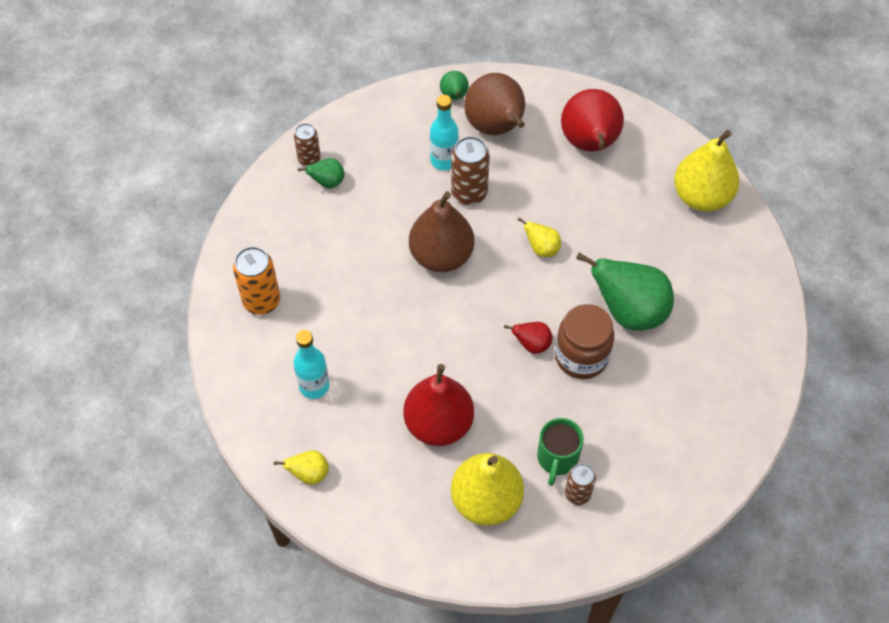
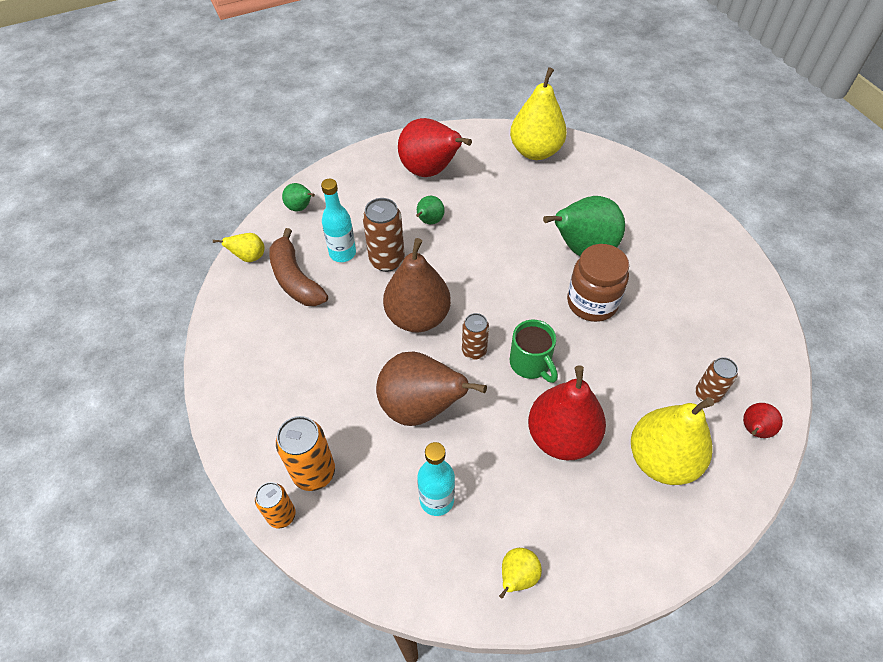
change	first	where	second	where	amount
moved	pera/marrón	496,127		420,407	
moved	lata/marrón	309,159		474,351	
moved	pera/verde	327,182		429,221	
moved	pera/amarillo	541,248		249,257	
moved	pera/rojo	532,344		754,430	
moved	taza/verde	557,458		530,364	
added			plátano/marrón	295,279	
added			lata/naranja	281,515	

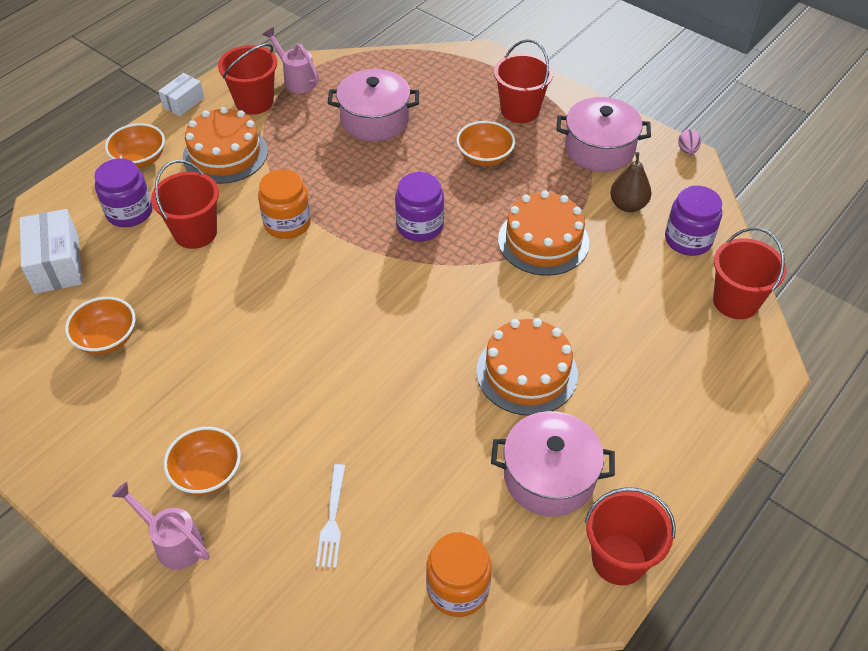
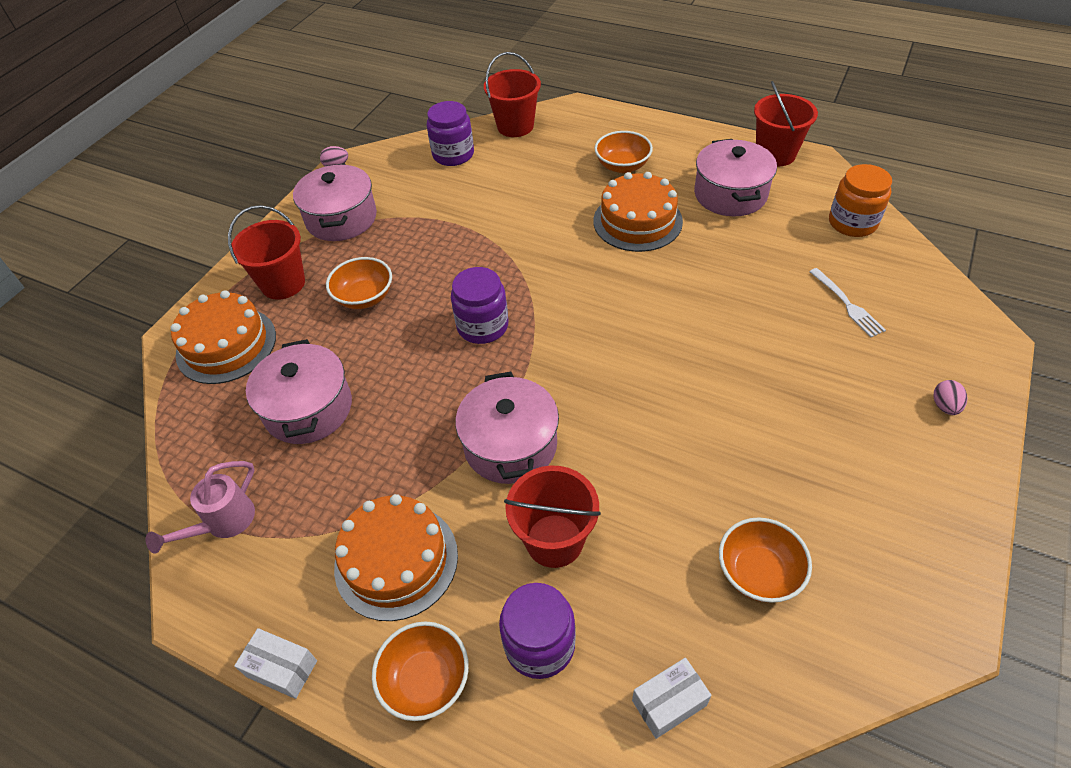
change	first	where	second	where	amount
removed	balde/rojo	254,102			
removed	pera/marrón	628,205			
replaced	tarro/naranja	287,223	olla/rosa	510,445	
moved	tarta/naranja	543,241		226,345	
resized	caja/blanco	57,264		669,703	x0.60
moved	cuenco/naranja	207,473		622,166	
turned	tenedor/blanco	332,519		847,304	75 degrees clockwise
replaced	regadera/rosa	173,542	huevo/rosa	944,406	

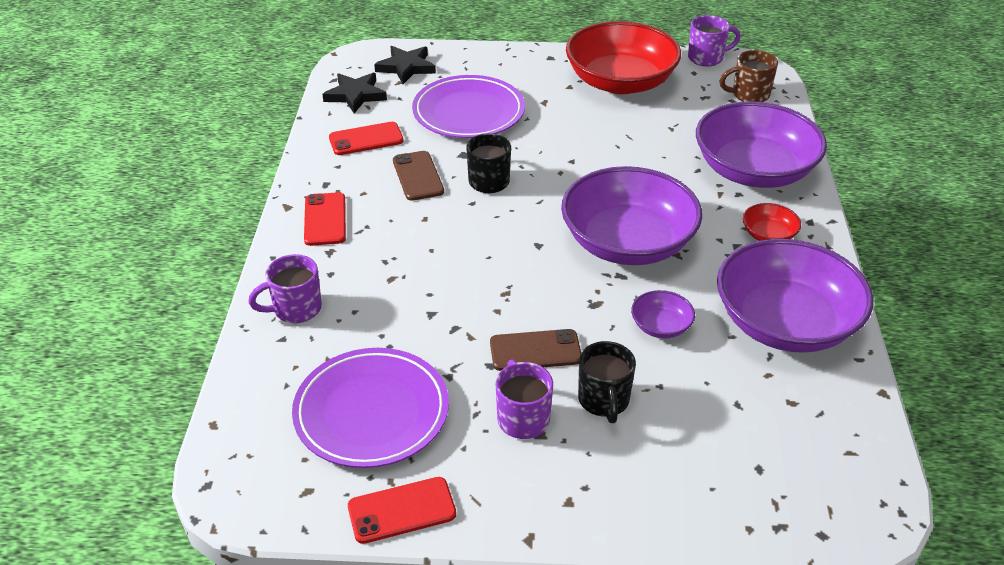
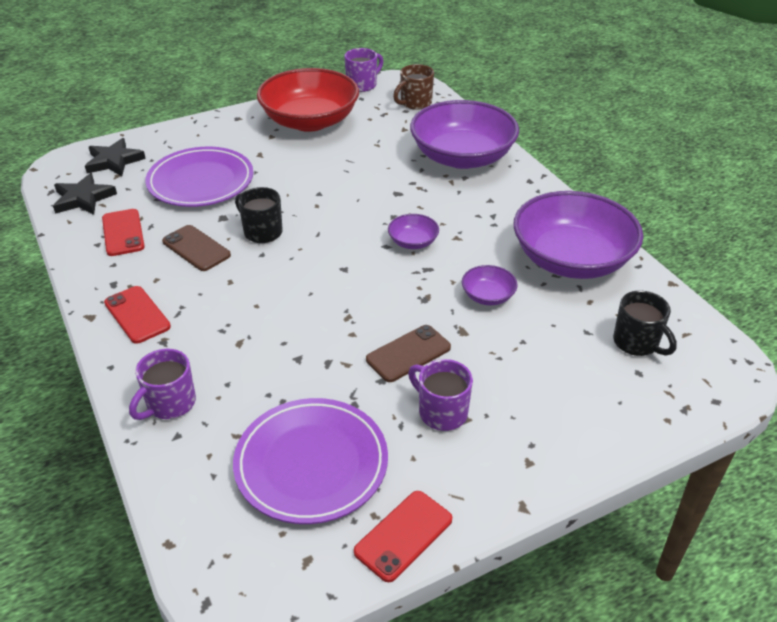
change	first	where	second	where	amount
turned	móvil/rojo	366,139		123,233	60 degrees counterclockwise
resized	cuenco/morado	627,243		413,242	x0.42
removed	cuenco/rojo	768,235			
moved	taza/negro	604,401		637,343	

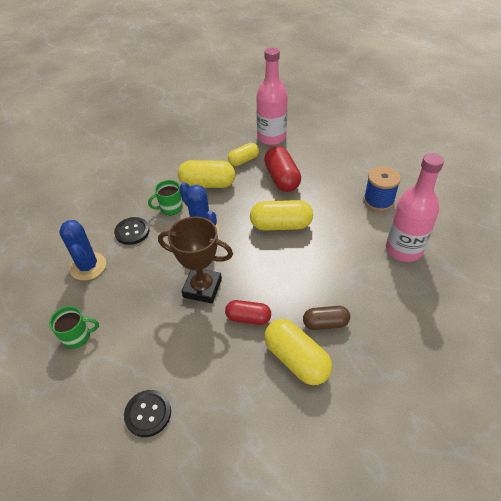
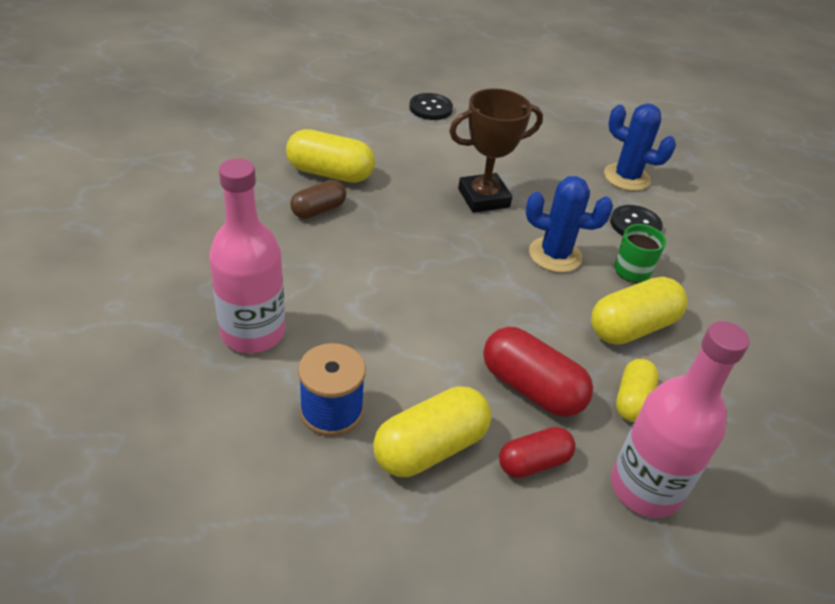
change	first	where	second	where	amount
moved	cápsula/amarillo	281,225		430,448	
moved	cápsula/rojo	248,318		533,462	
removed	taza/verde	77,337			

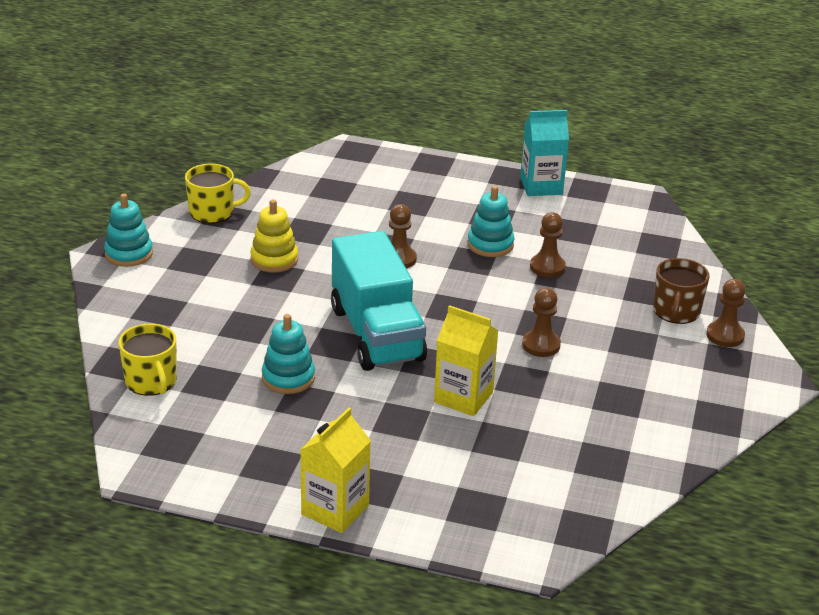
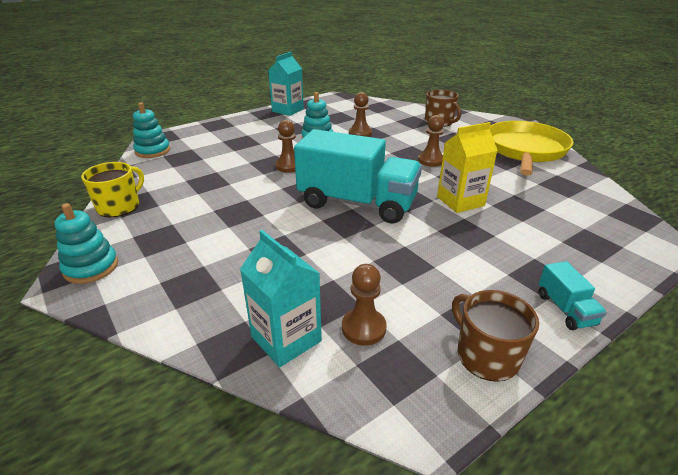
change	first	where	second	where	amount
removed	juguete apilable/amarillo	274,259			
moved	peón/marrón	725,335		363,328	
moved	juguete apilable/turquesa	288,378		153,151	
replaced	taza/amarillo	151,381	cartón de leche/turquesa	286,339	
replaced	cartón de leche/amarillo	335,510	camión/turquesa	565,309	
added			sartén/amarillo	525,150	
added			taza/marrón	486,355	

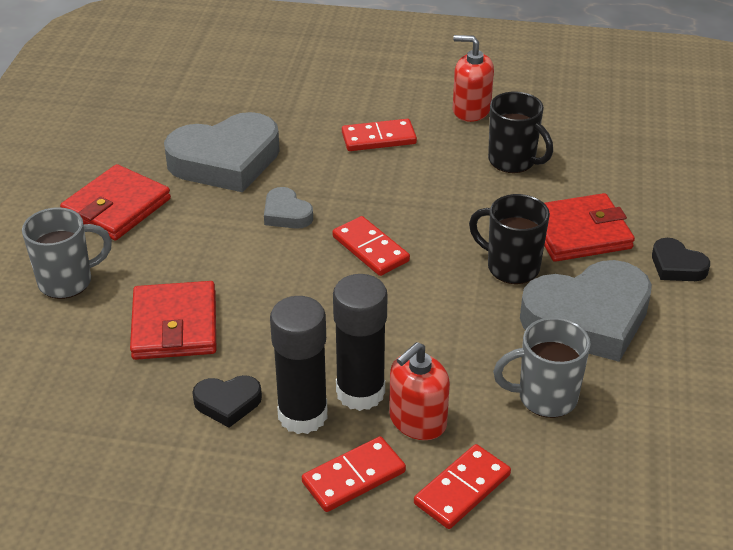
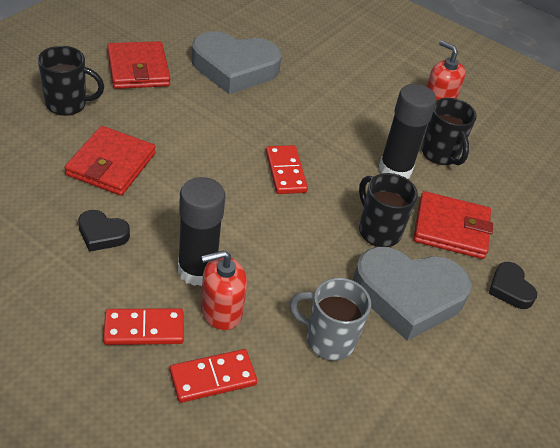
change	first	where	second	where	amount
removed	ficha de dominó/rojo	378,138			
turned	cartera/rojo	116,207		138,69	75 degrees counterclockwise
removed	corazón/gris	286,214			
recoloured	taza/gris	67,281	taza/negro	67,104	
moved	barra de pegamento/negro	302,415		395,170	

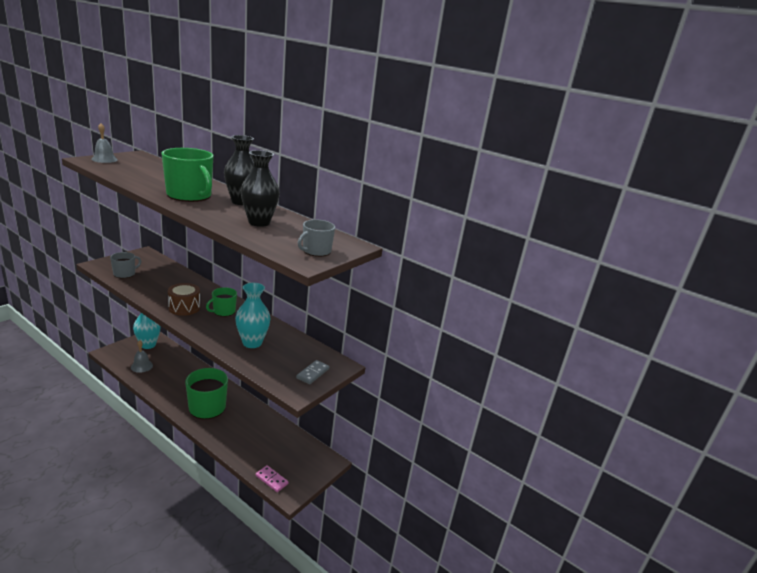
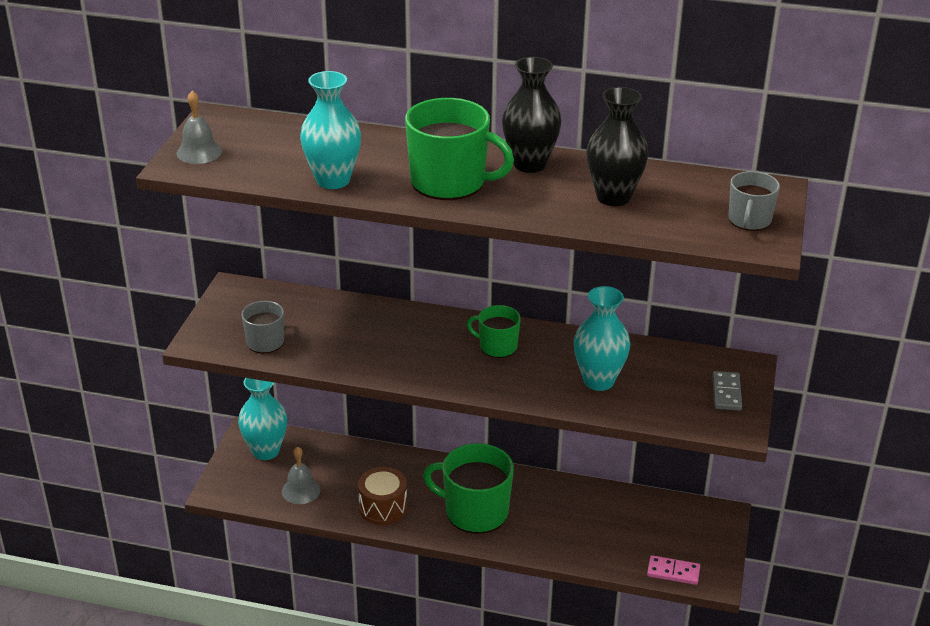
change	first	where	second	where	amount
moved	tambor/marrón	184,308		383,507	
turned	taza/verde	223,311		497,346	90 degrees clockwise
added			florero/turquesa	333,180	

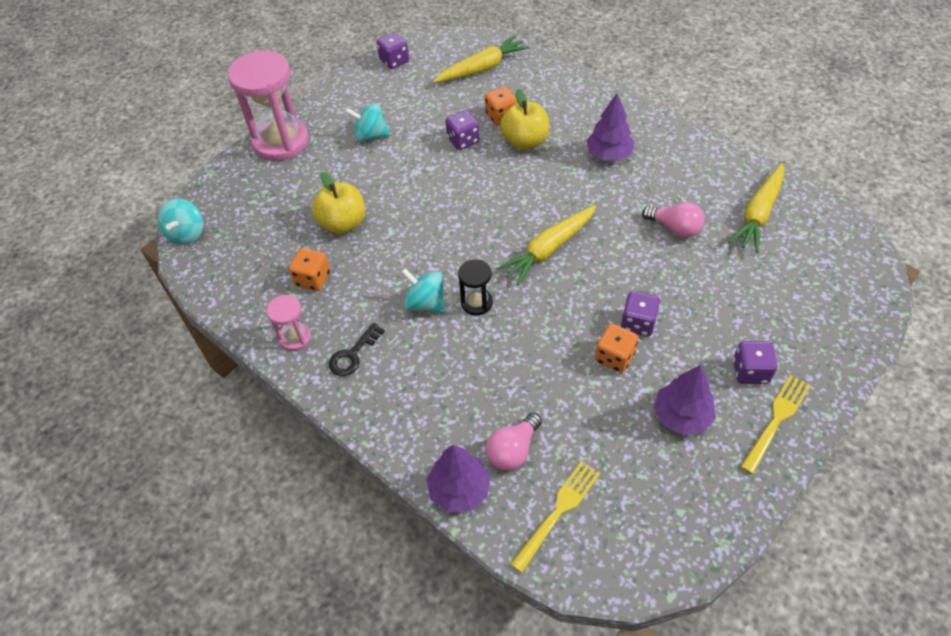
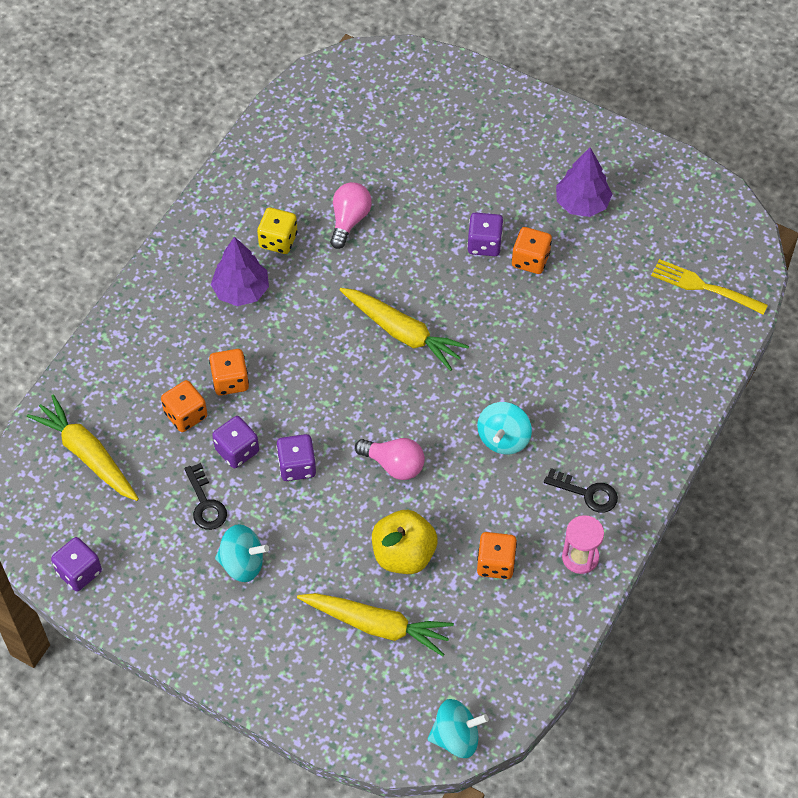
change	first	where	second	where	amount
removed	reloj de arena/rosa	281,142			
replaced	manzana/amarillo	525,141	dado/naranja	230,381	
turned	peonza/turquesa	370,135		242,563	75 degrees counterclockwise
moved	zanahoria/amarillo	758,214		377,625	
removed	reloj de arena/negro	476,303			
moved	dado/morado	750,371		297,466	
removed	tenedor/amarillo	776,420			
moved	bombilla/rosa	513,450		394,465	
removed	árbol/morado	459,490			
added			dado/amarillo	278,240	
added			llave/negro	205,503	

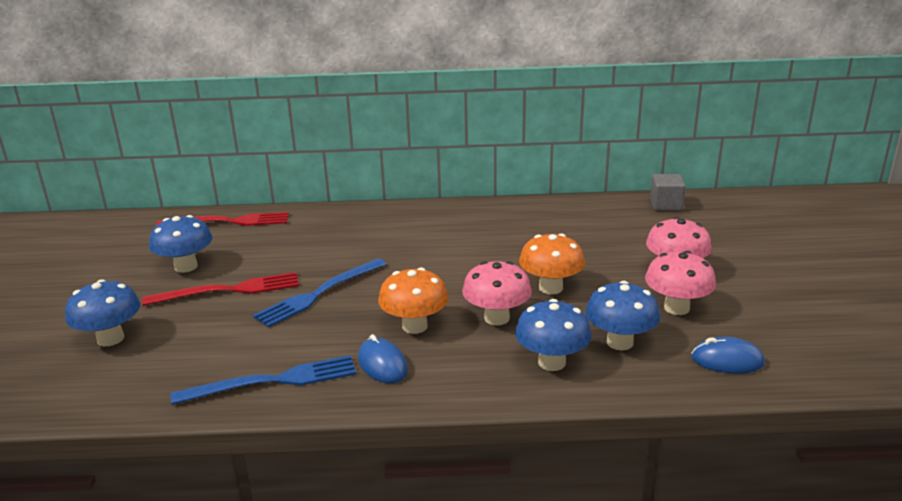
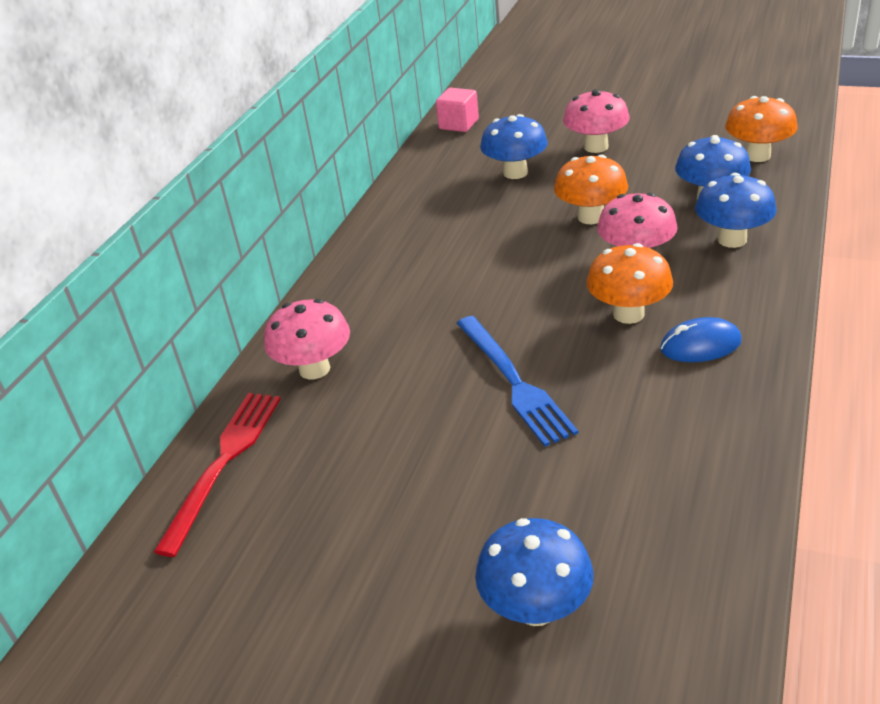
change	first	where	second	where	amount
recoloured	cubo/gris	666,205	cubo/rosa	459,124	
moved	seta/azul	186,267		515,173	
moved	seta/rosa	676,308		314,369	
removed	tenedor/rojo	228,290			
replaced	ratón/azul	727,360	seta/naranja	757,156	
removed	tenedor/azul	272,381			

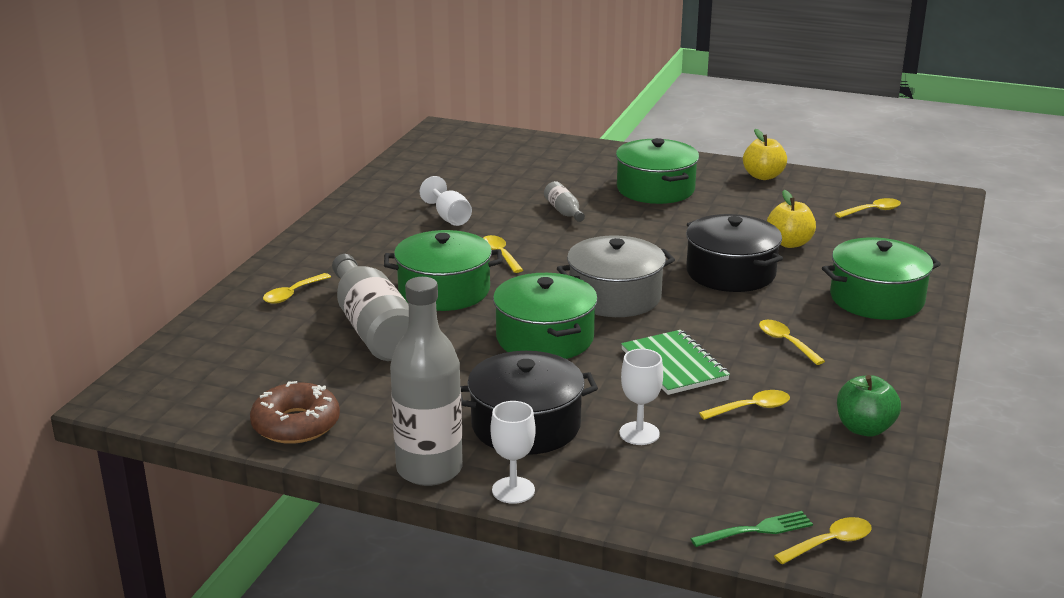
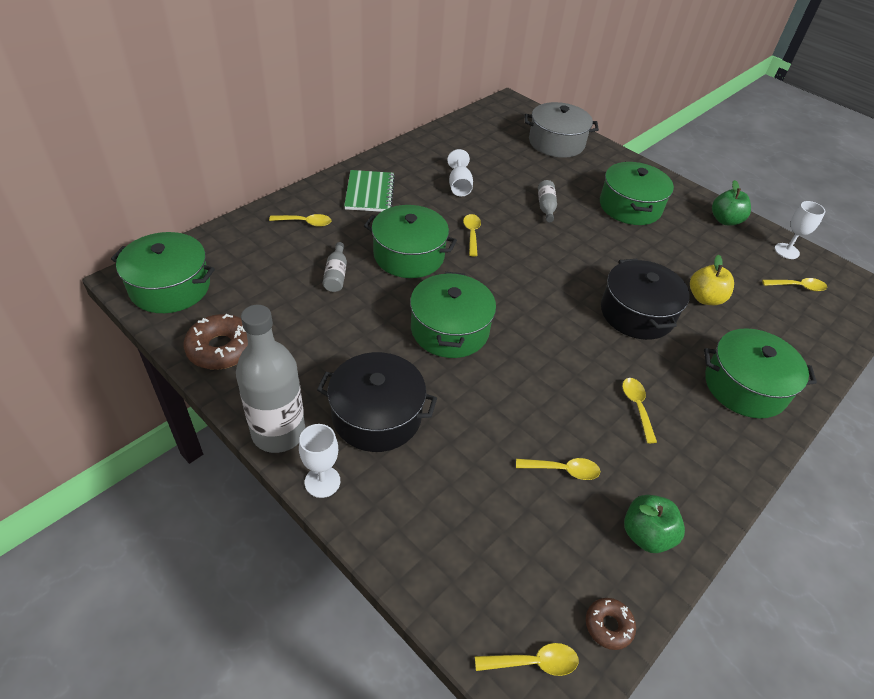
change	first	where	second	where	amount
recoloured	manzana/amarillo	763,176	manzana/verde	725,220	
moved	olla/gris	615,296		556,143	
resized	botella/gris	374,328		336,275	x0.46
turned	cuchara/amarillo	292,294		305,222	150 degrees counterclockwise
moved	cuaderno/verde	674,365		369,193	
moved	copa/blanco	639,433		786,251	
removed	tenedor/verde	755,530			
added			olla/verde	170,287	
added			rosquilla/marrón	608,626	

